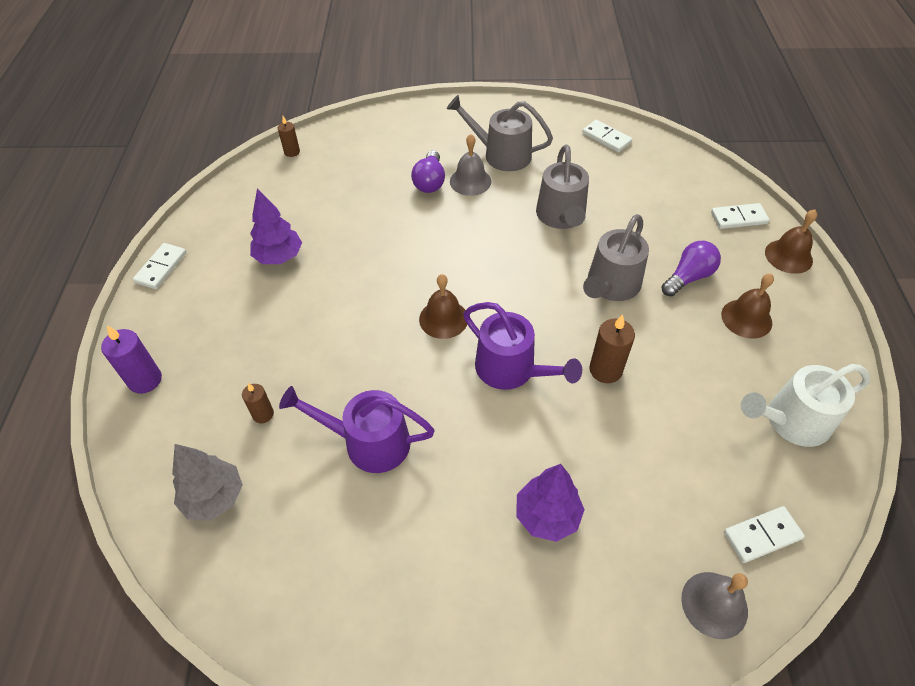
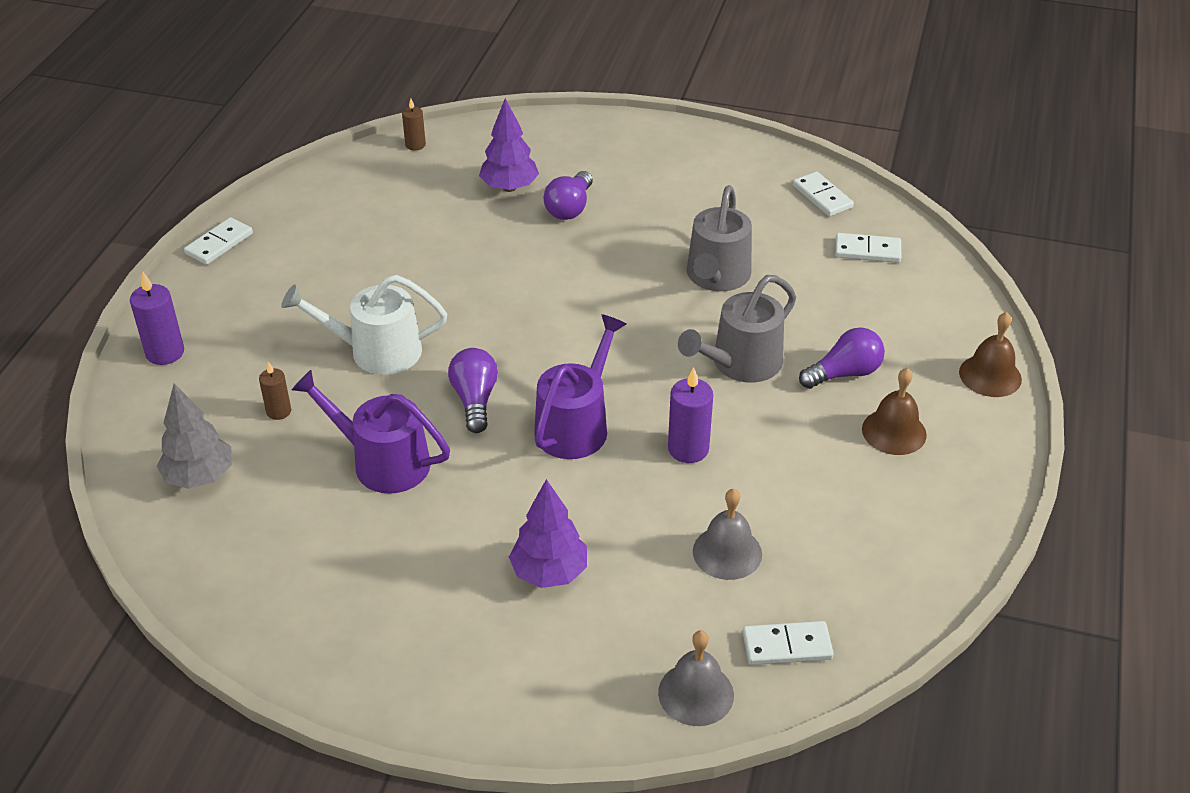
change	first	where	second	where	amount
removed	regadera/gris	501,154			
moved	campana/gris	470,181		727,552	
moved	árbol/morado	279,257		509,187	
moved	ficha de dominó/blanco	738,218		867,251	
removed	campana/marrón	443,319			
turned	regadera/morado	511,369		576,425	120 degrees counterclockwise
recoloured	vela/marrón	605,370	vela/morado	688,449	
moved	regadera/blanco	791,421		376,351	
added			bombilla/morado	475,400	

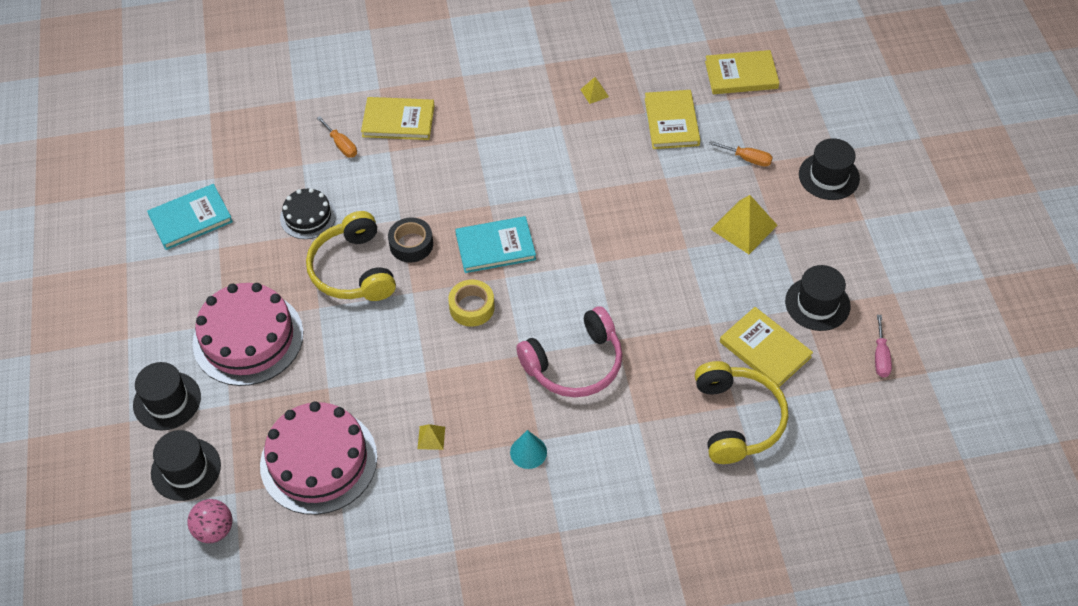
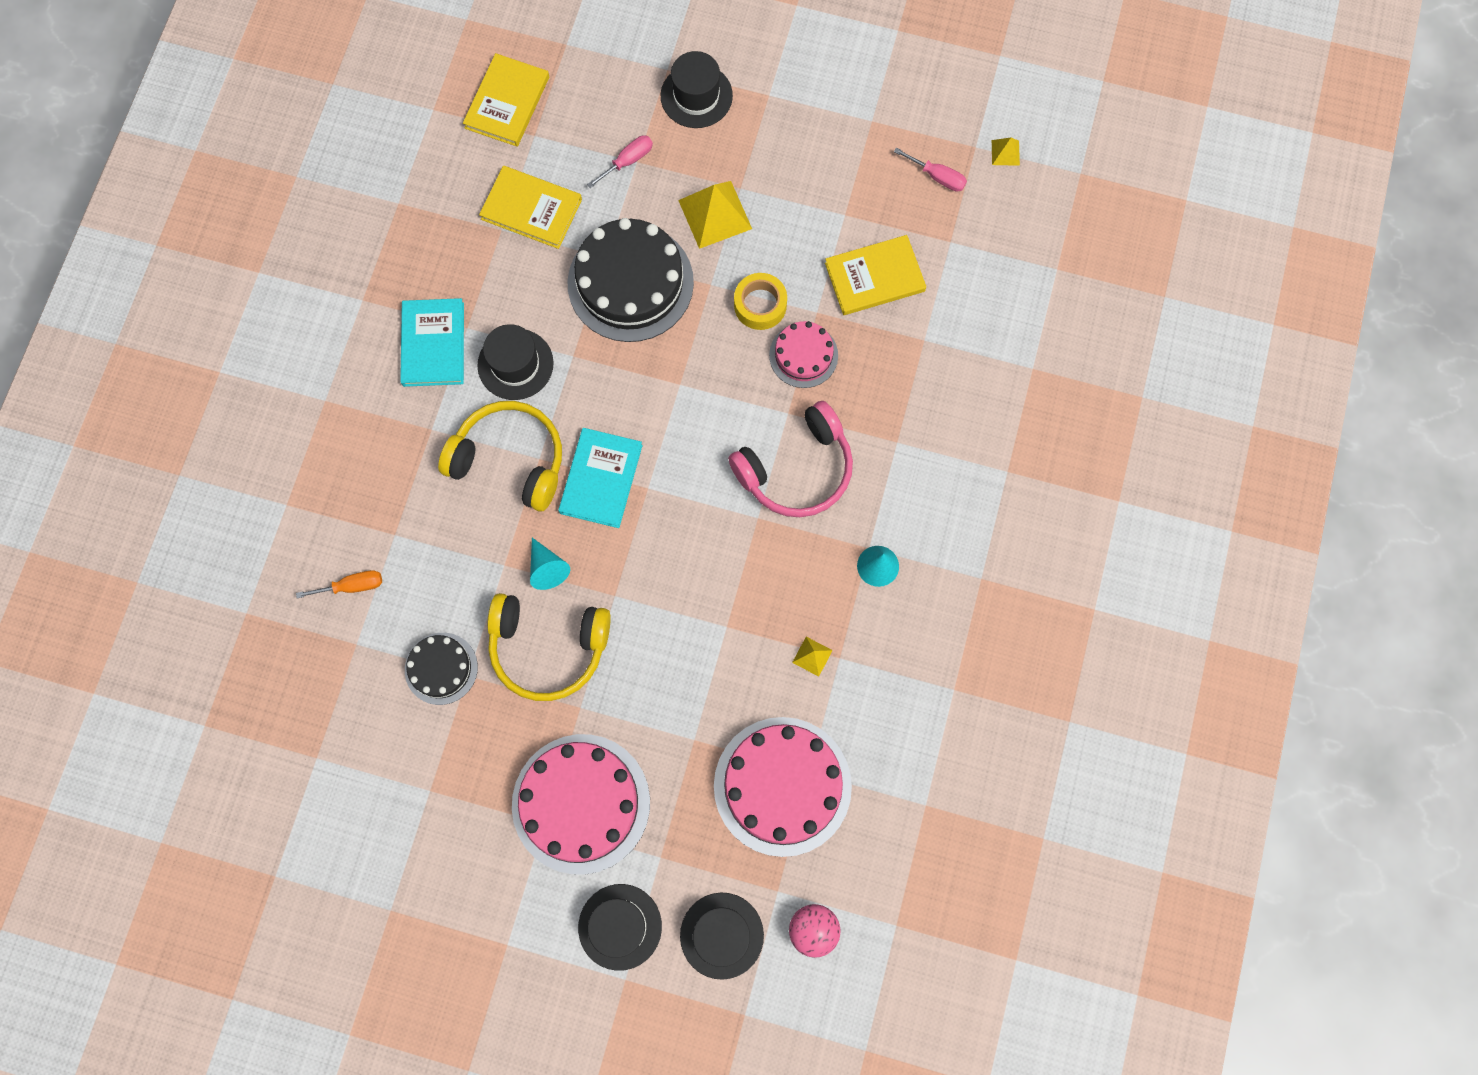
change	first	where	second	where	amount
moved	pirámide/amarillo	594,93		1005,152	
removed	libro/amarillo	398,121			
recoloured	destornillador/naranja	747,159	destornillador/rosa	628,161	
moved	libro/turquesa	191,219		433,344	
replaced	cinta adhesiva/negro	411,244	cono/turquesa	547,568	
moved	sombrero/negro	817,304		515,364	
moved	cinta adhesiva/amarillo	472,307		760,305	
turned	auriculares/rosa	575,364		796,469	60 degrees clockwise
moved	auriculares/amarillo	737,419		510,460	
added			tarta/negro	630,283	
added			tarta/rosa	803,355	

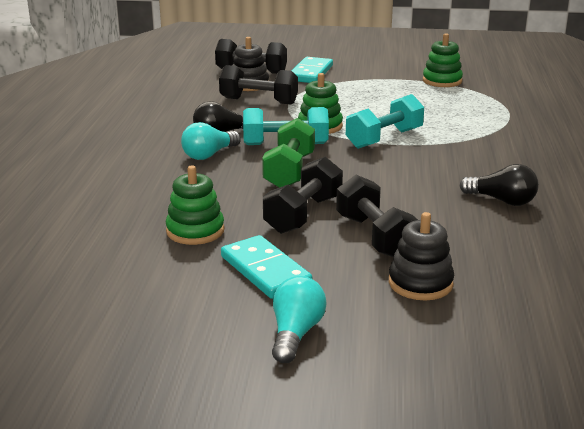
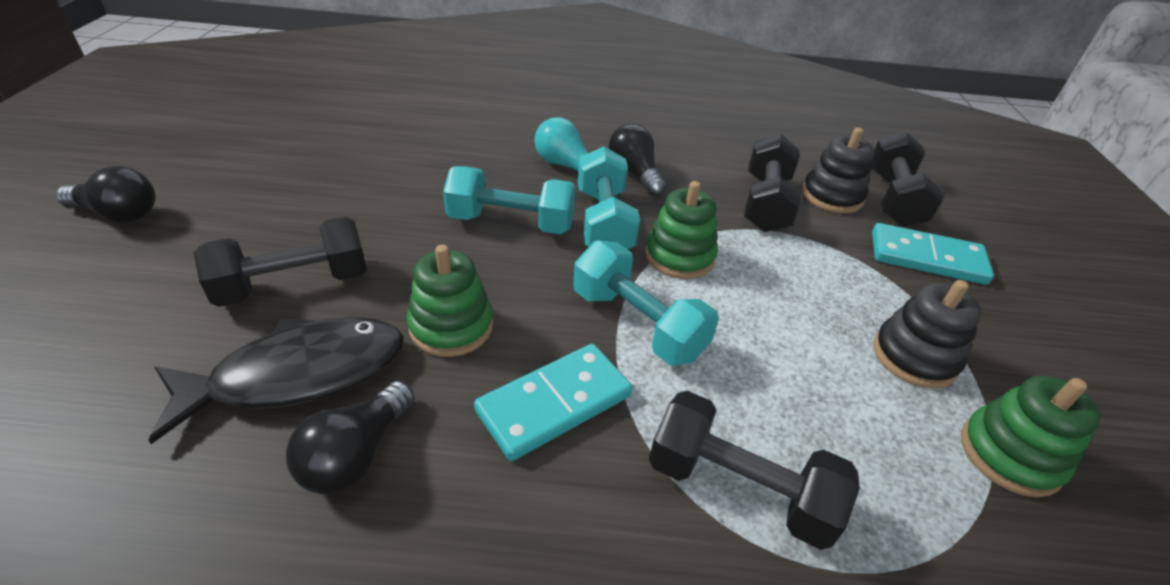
change	first	where	second	where	amount
recoloured	mancuerna/verde	289,171	mancuerna/turquesa	511,223	
moved	mancuerna/negro	303,214		739,488	
moved	juguete apilable/verde	195,231		451,326	
moved	juguete apilable/negro	420,283		914,357	
moved	ficha de dominó/turquesa	265,271		554,403	
recoloured	bombilla/turquesa	295,333	bombilla/negro	119,214	
added			pez/negro	299,375	

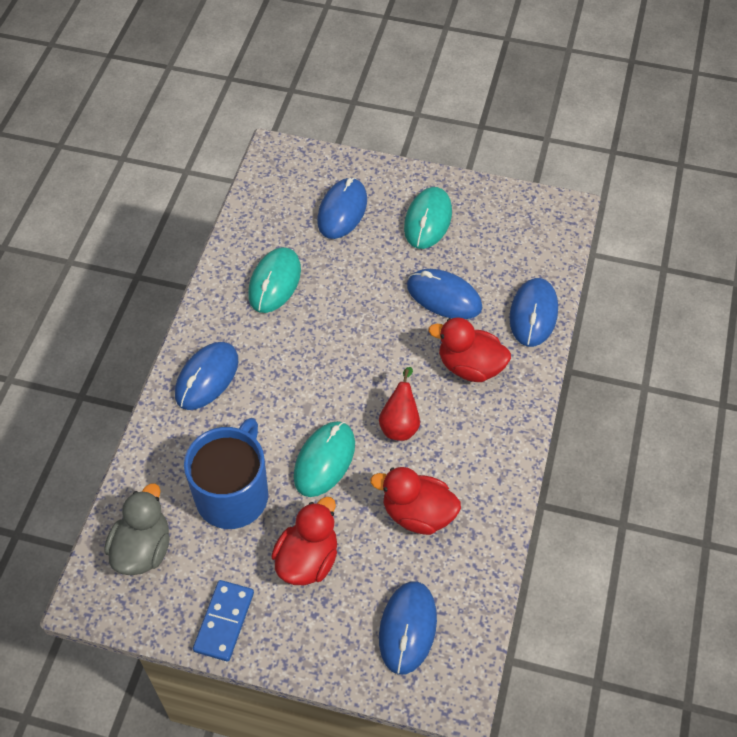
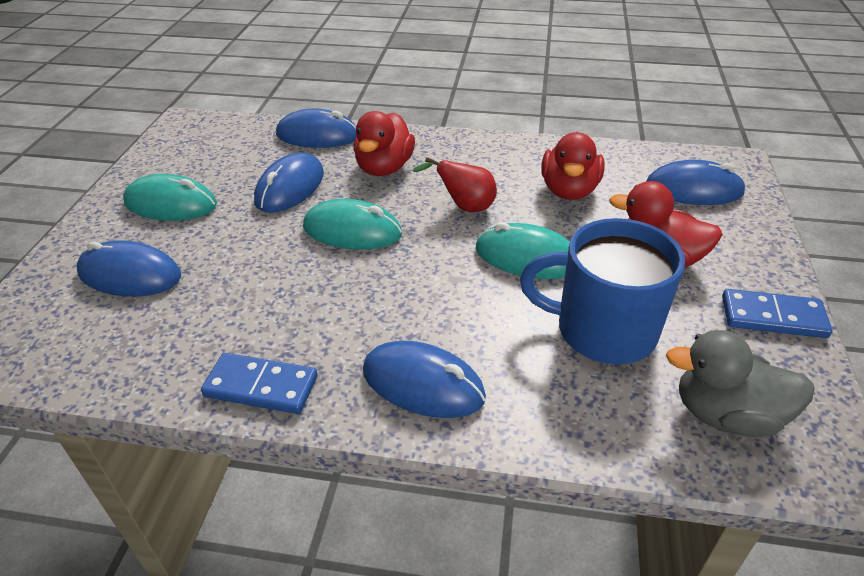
change	first	where	second	where	amount
moved	ratón/turquesa	275,282		352,231	
added			ficha de dominó/azul	261,386	

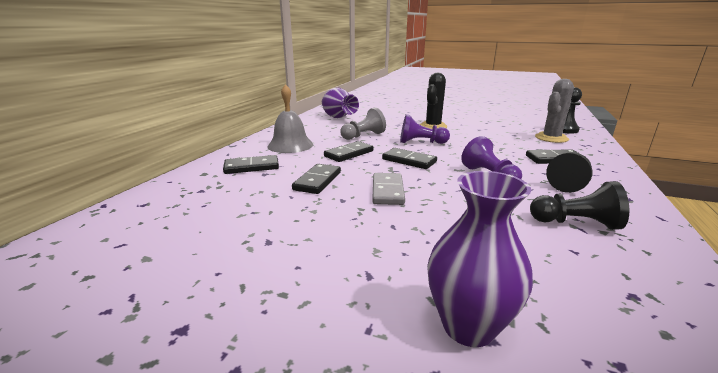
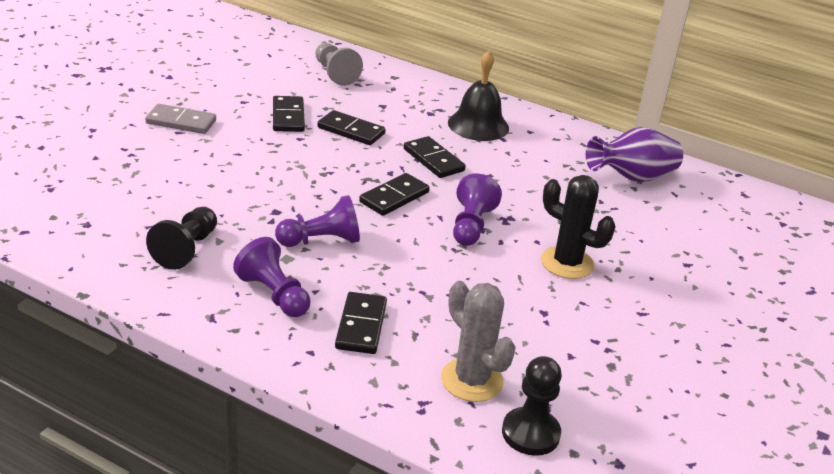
change	first	where	second	where	amount
recoloured	campana/gris	290,145	campana/negro	478,125	
moved	peón/gris	363,136		335,74	
recoloured	peón/negro	569,183	peón/morado	274,295	
moved	ficha de dominó/negro	251,167		288,117	
removed	florero/morado	468,326			
moved	ficha de dominó/gris	387,191		181,122	

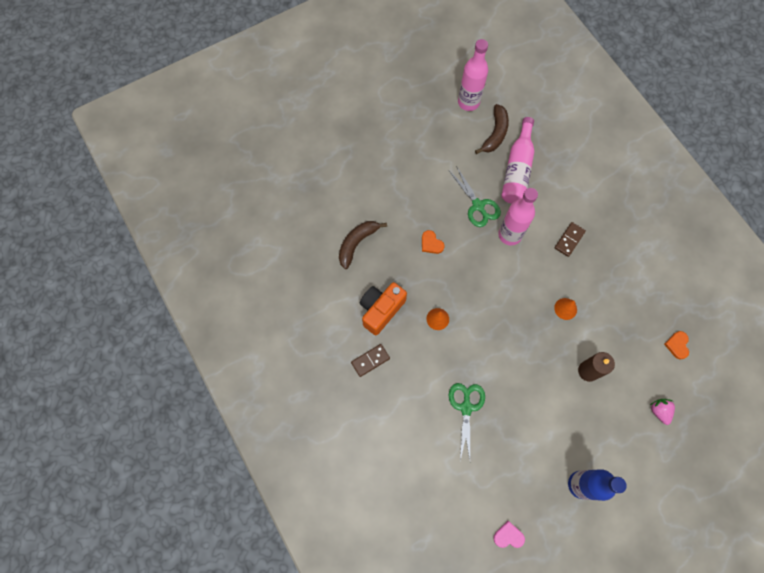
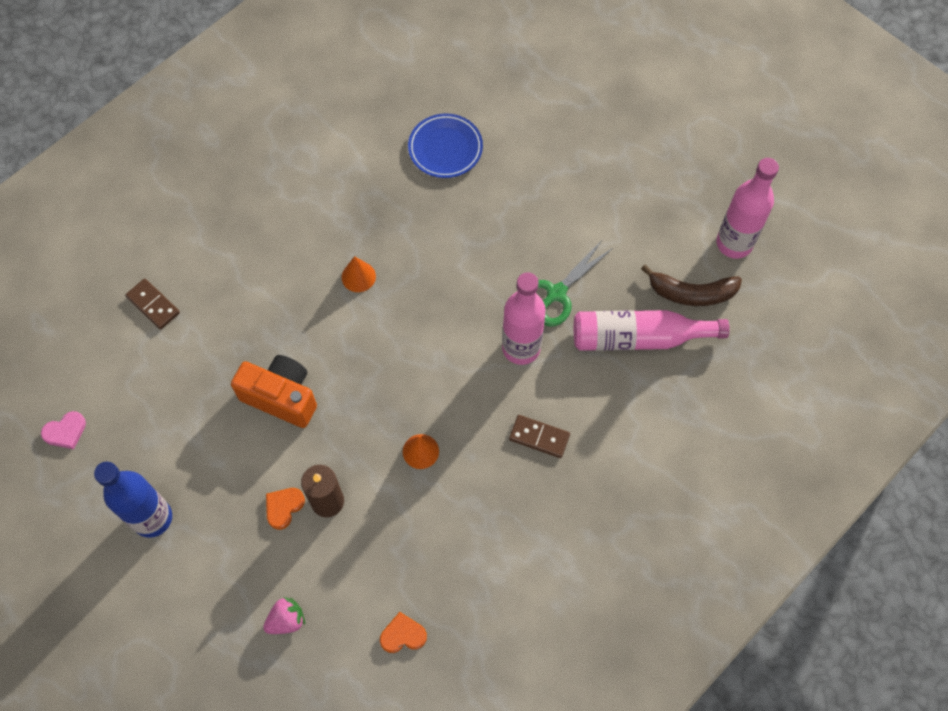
change	first	where	second	where	amount
replaced	plátano/marrón	357,243	plato/azul	445,148	
moved	corazón/naranja	431,243		283,507	
moved	cámara/naranja	381,310		281,397	
moved	ficha de dominó/marrón	370,360		153,305	
removed	tijeras/verde	466,407			
turned	corazón/rosa	508,536		65,431	75 degrees clockwise

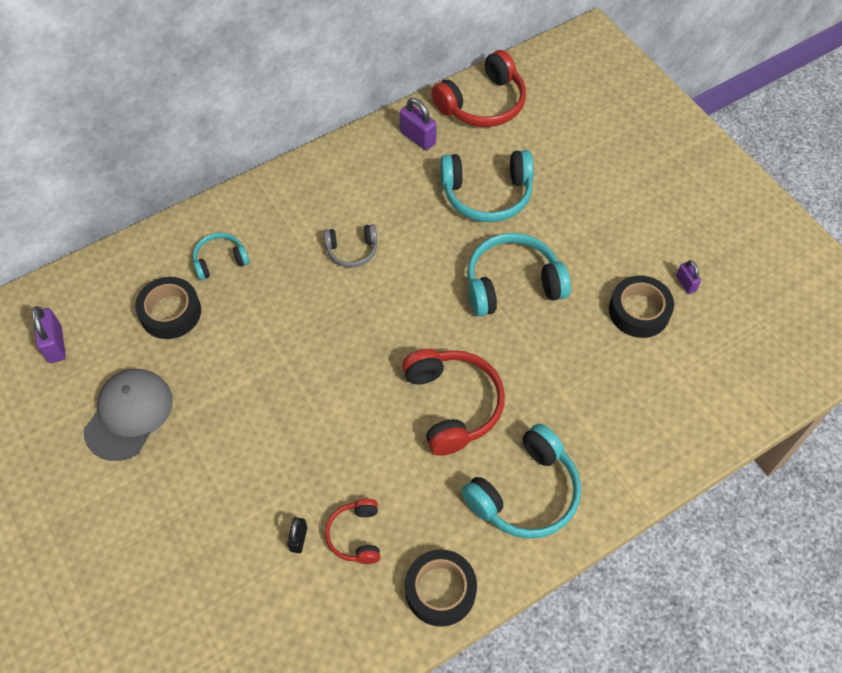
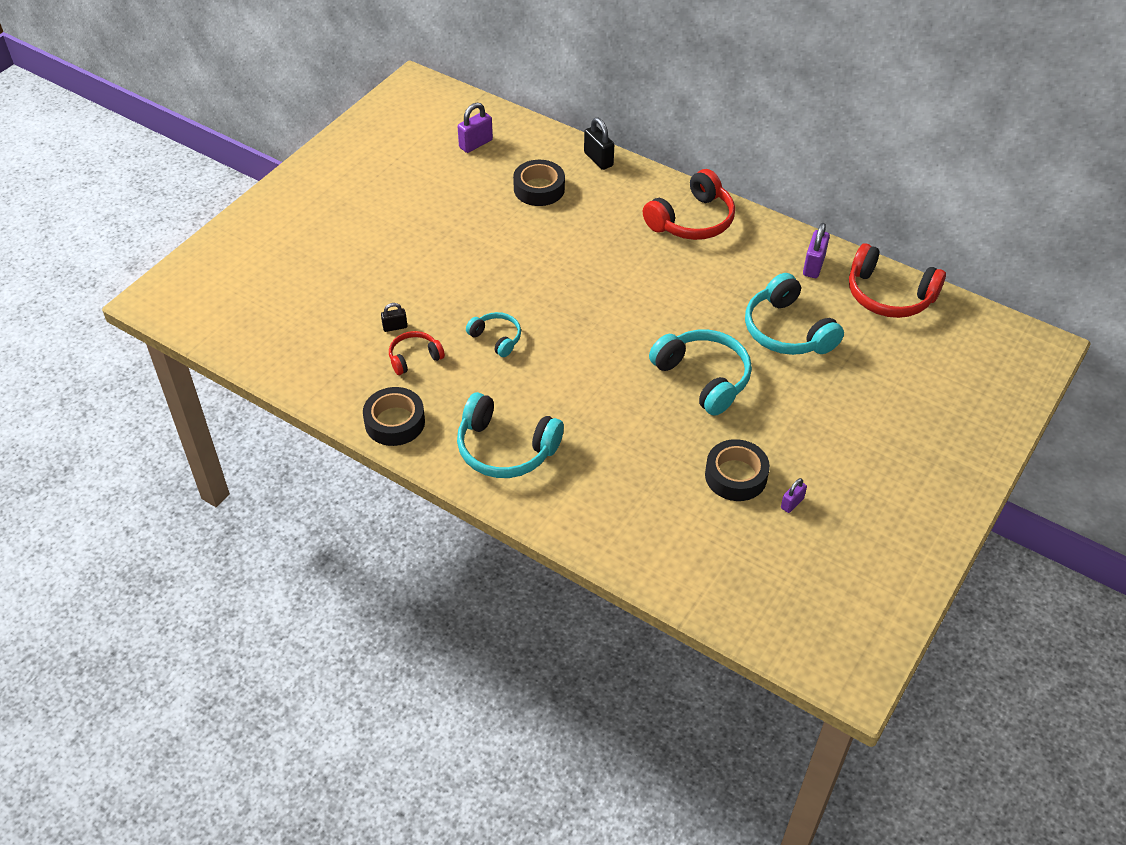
change	first	where	second	where	amount
removed	auriculares/gris	352,250			
moved	auriculares/turquesa	220,260		496,338	
moved	auriculares/rojo	453,405		692,220	
removed	gorra/gris	129,415			
added			candado/negro	598,159	

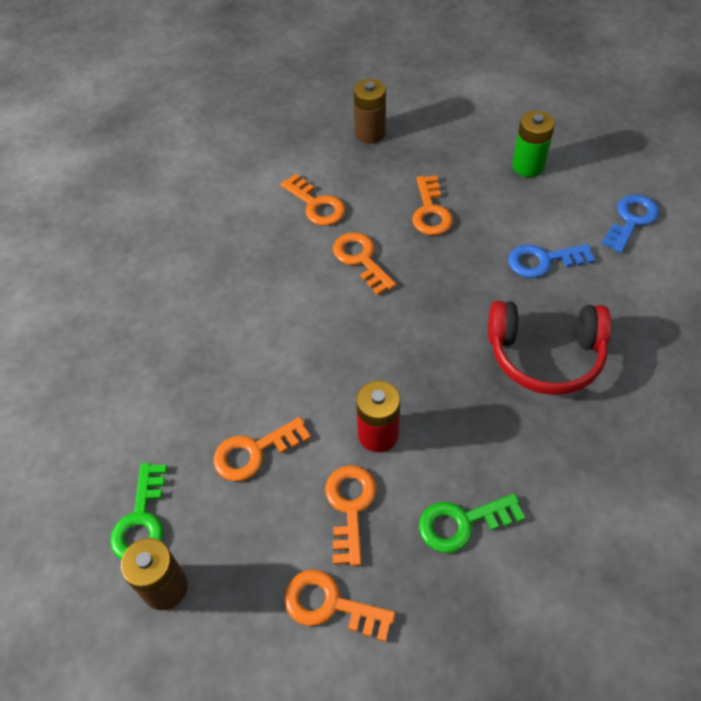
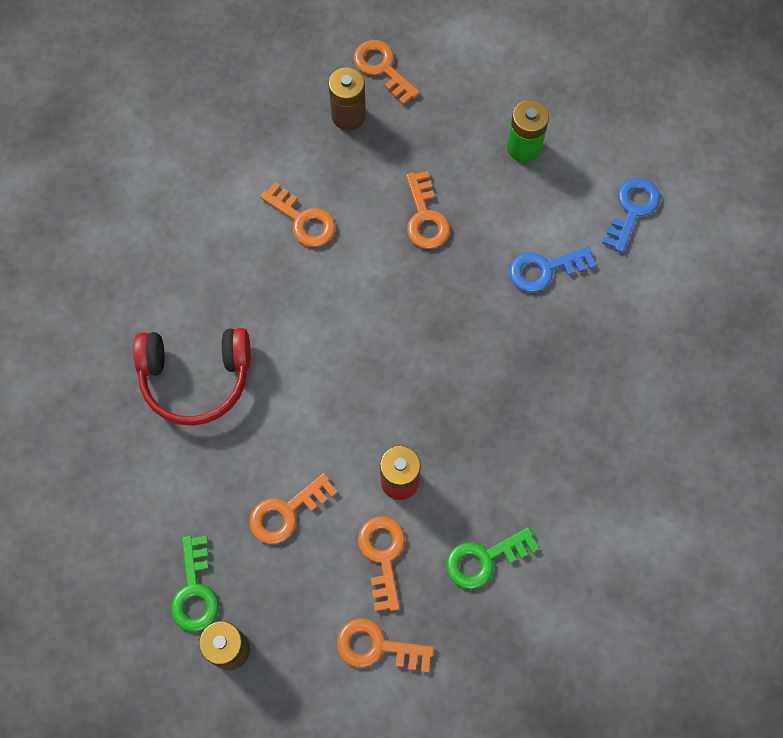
change	first	where	second	where	amount
moved	llave/naranja	361,259		382,68	
moved	auriculares/rojo	545,356		196,378	

